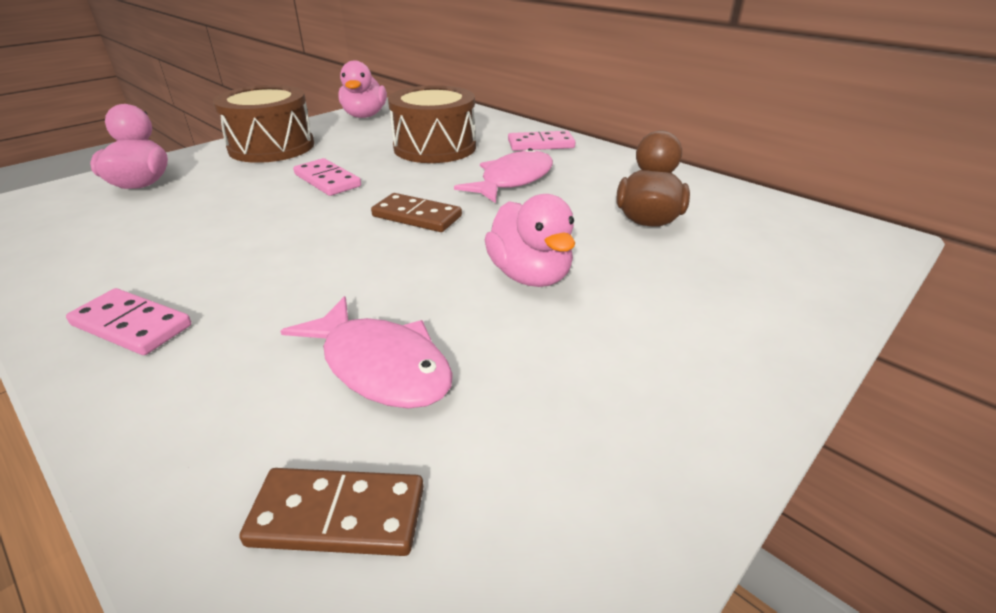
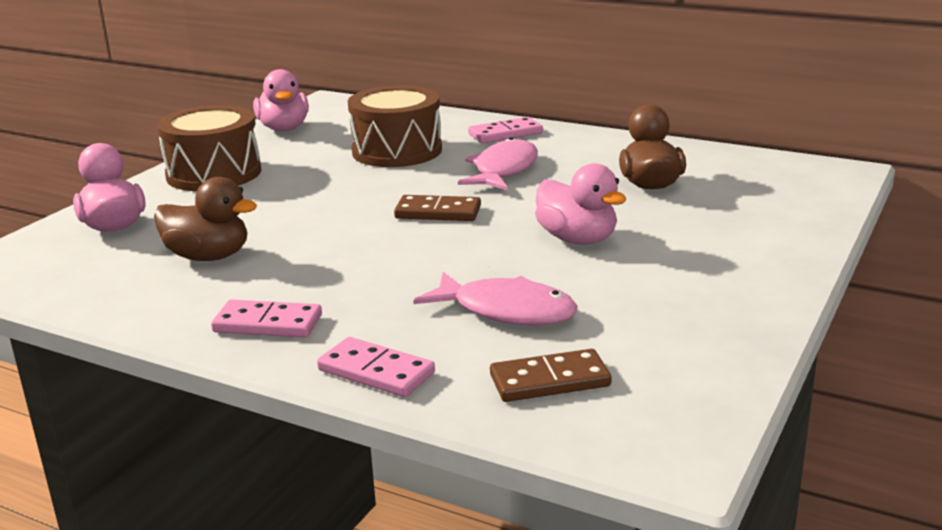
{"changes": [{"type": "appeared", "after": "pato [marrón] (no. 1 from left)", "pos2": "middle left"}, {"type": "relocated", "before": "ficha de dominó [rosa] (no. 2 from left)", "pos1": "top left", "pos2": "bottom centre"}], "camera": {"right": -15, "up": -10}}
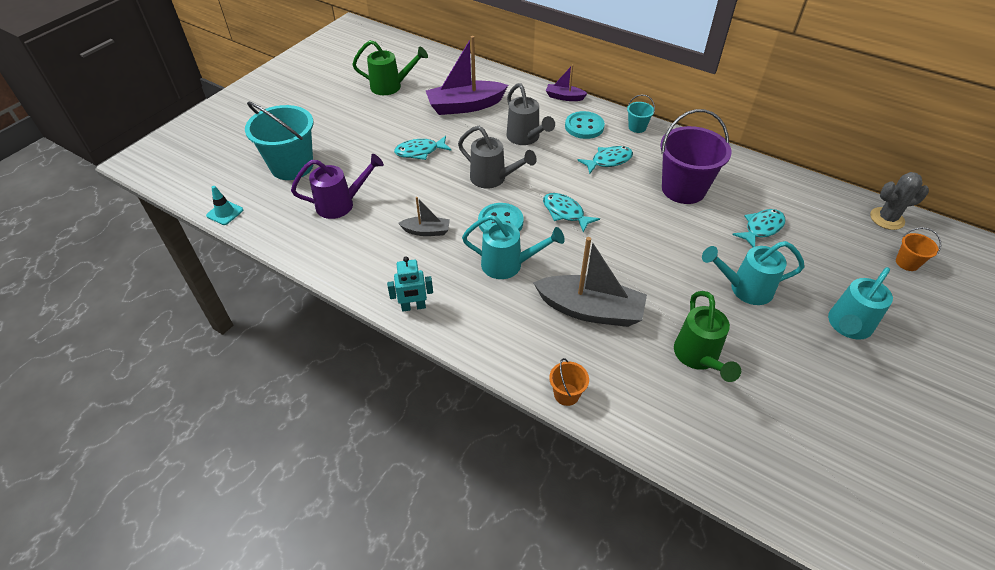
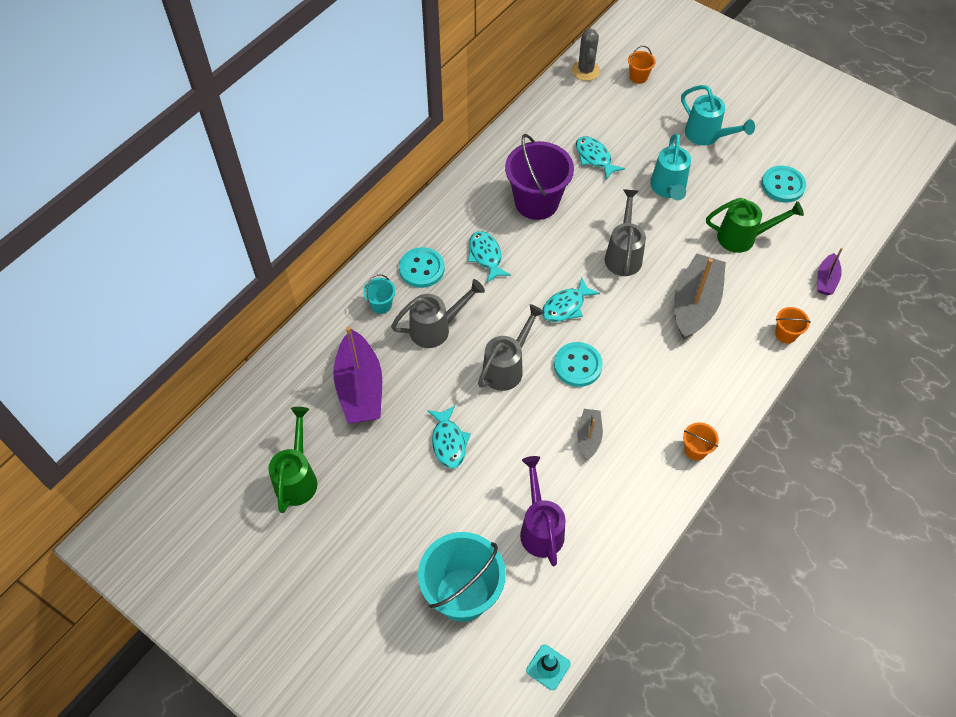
{"changes": [{"type": "relocated", "before": "balde [turquesa] (no. 2 from left in the first image)", "after": "balde [turquesa] (no. 1 from left)", "pos1": "top centre", "pos2": "centre"}, {"type": "appeared", "after": "regadera [gris] (no. 3 from left)", "pos2": "top centre"}, {"type": "exchanged", "before": "robot [turquesa]", "after": "balde [naranja] (no. 2 from left)", "pos1": "centre", "pos2": "middle right"}, {"type": "appeared", "after": "botón [turquesa] (no. 3 from left)", "pos2": "top right"}, {"type": "relocated", "before": "barco [morado] (no. 2 from left)", "pos1": "top centre", "pos2": "middle right"}, {"type": "missing", "before": "regadera [turquesa] (no. 1 from left)", "pos1": "centre"}], "camera": {"right": -85, "up": 10}}
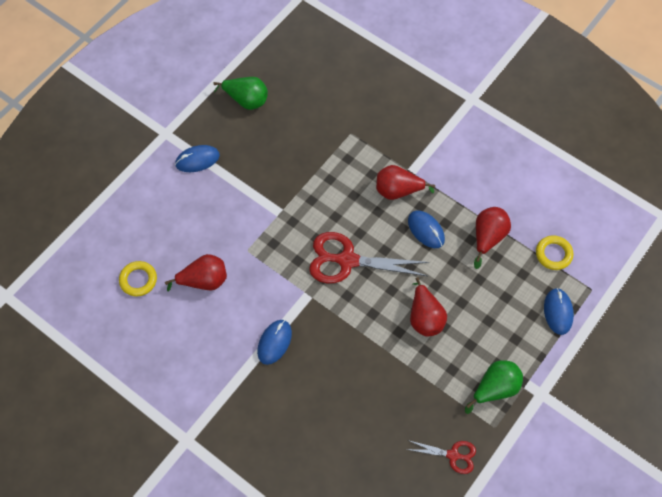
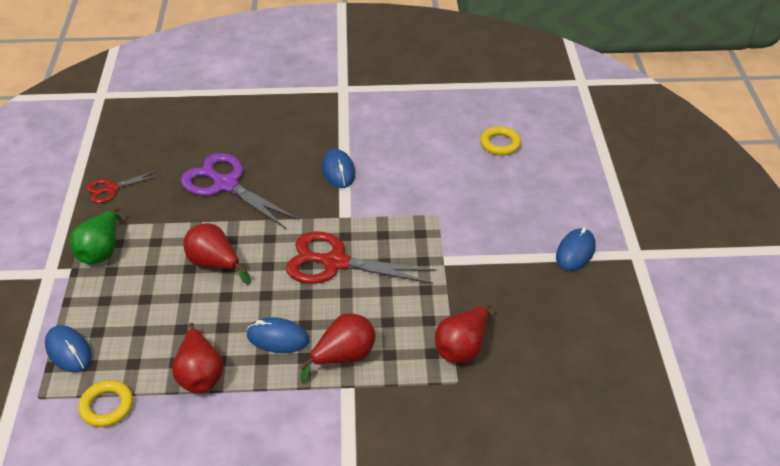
{"changes": [{"type": "appeared", "after": "tijeras [morado]", "pos2": "middle left"}, {"type": "spun", "before": "tijeras [rojo] (no. 1 from left in the first image)", "pos1": "centre", "pos2": "centre", "turn": -135}, {"type": "relocated", "before": "pera [rojo] (no. 1 from left in the first image)", "after": "pera [rojo] (no. 4 from left)", "pos1": "middle left", "pos2": "bottom centre"}, {"type": "missing", "before": "pera [verde] (no. 1 from left)", "pos1": "top centre"}], "camera": {"right": 140, "up": -20}}
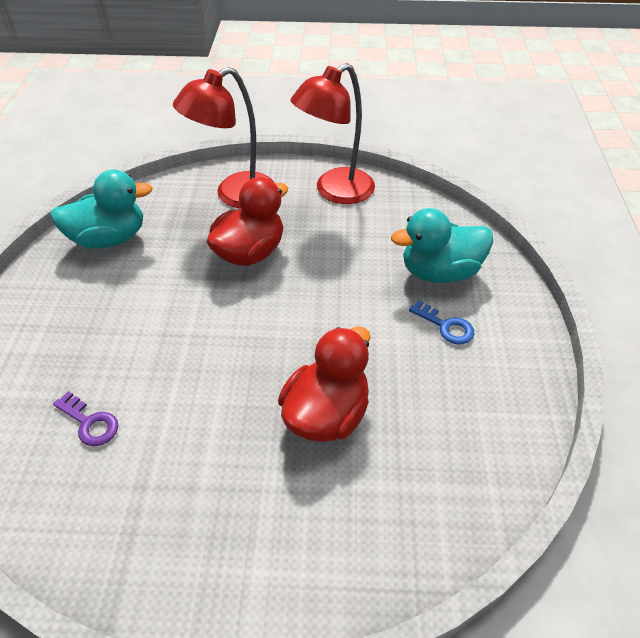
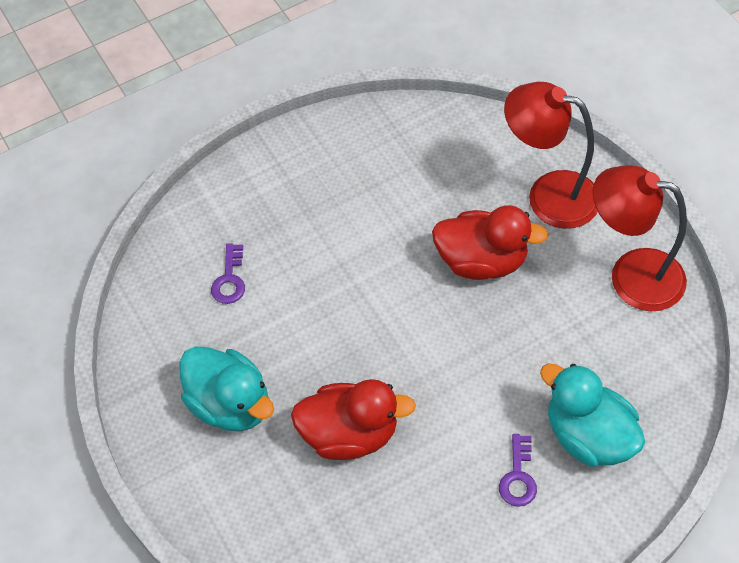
{"changes": [{"type": "relocated", "before": "pato [turquesa] (no. 1 from left)", "pos1": "top left", "pos2": "bottom left"}, {"type": "colour", "before": "llave [azul]", "after": "llave [morado] (no. 2 from left)", "pos1": "middle right", "pos2": "bottom right"}], "camera": {"right": 60, "up": 10}}
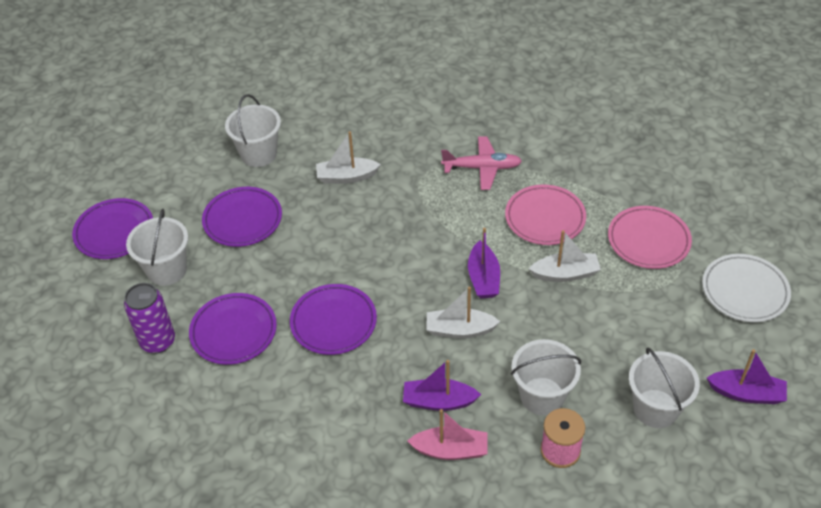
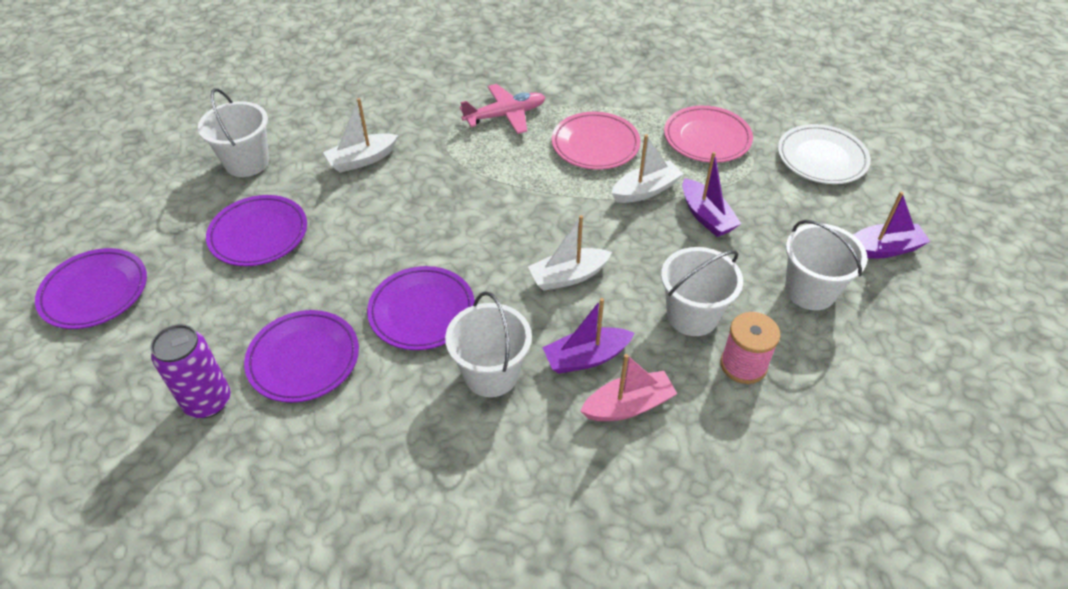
{"changes": [{"type": "relocated", "before": "balde [blanco] (no. 1 from left in the first image)", "after": "balde [blanco] (no. 2 from left)", "pos1": "middle left", "pos2": "centre"}, {"type": "relocated", "before": "barco [morado] (no. 2 from left)", "pos1": "centre", "pos2": "top centre"}], "camera": {"right": -25, "up": 0}}
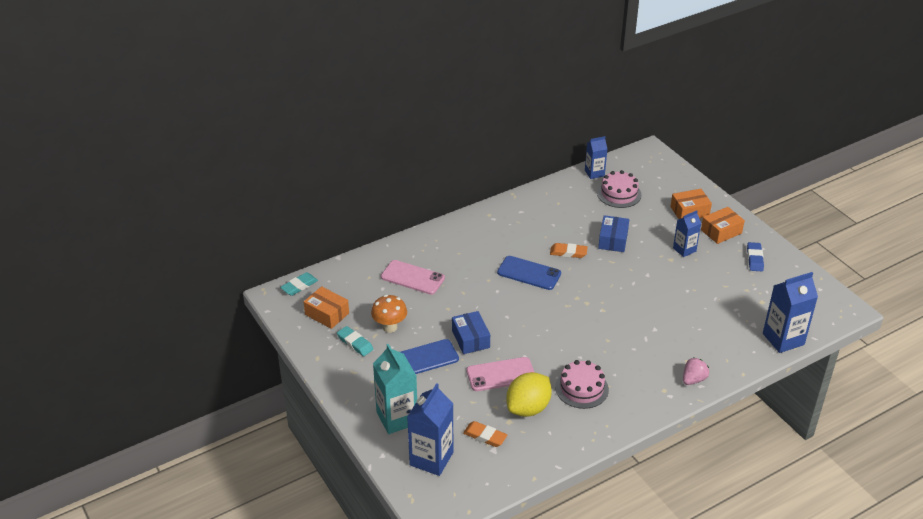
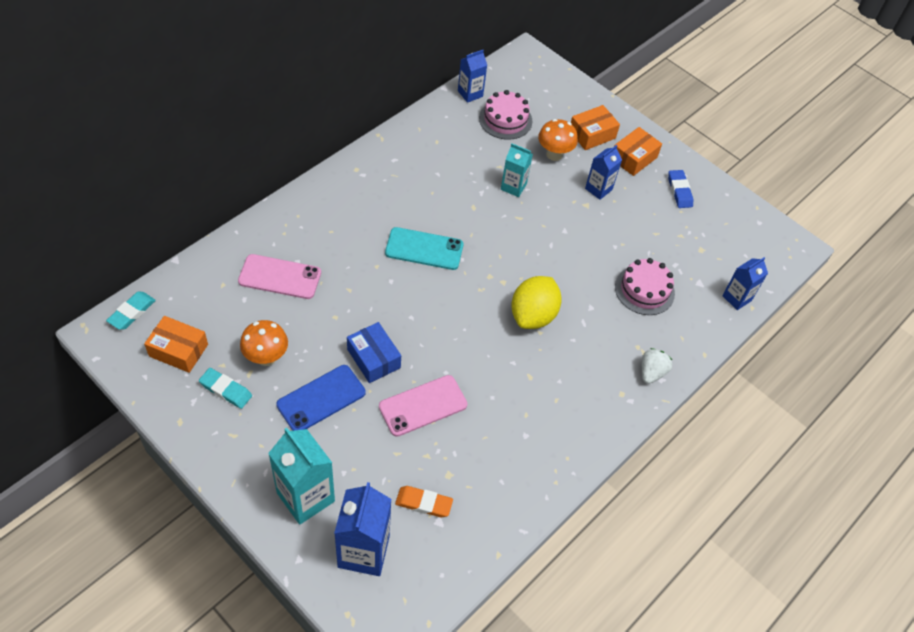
{"changes": [{"type": "colour", "before": "móvil [azul] (no. 2 from left)", "after": "móvil [turquesa]", "pos1": "centre", "pos2": "centre"}, {"type": "exchanged", "before": "caja [azul] (no. 2 from left)", "after": "cartón de leche [turquesa] (no. 2 from left)", "pos1": "centre", "pos2": "top centre"}, {"type": "relocated", "before": "limón [amarillo]", "pos1": "bottom centre", "pos2": "centre"}, {"type": "appeared", "after": "seta [naranja] (no. 2 from left)", "pos2": "top centre"}, {"type": "relocated", "before": "tarta [rosa] (no. 1 from left in the first image)", "after": "tarta [rosa] (no. 2 from left)", "pos1": "bottom centre", "pos2": "middle right"}, {"type": "colour", "before": "fresa [rosa]", "after": "fresa [blanco]", "pos1": "bottom right", "pos2": "middle right"}, {"type": "size", "before": "cartón de leche [azul] (no. 4 from left)", "pos1": "middle right", "pos2": "middle right", "scale": 0.6}, {"type": "missing", "before": "goma de borrar [naranja] (no. 2 from left)", "pos1": "centre"}], "camera": {"right": -20, "up": 15}}
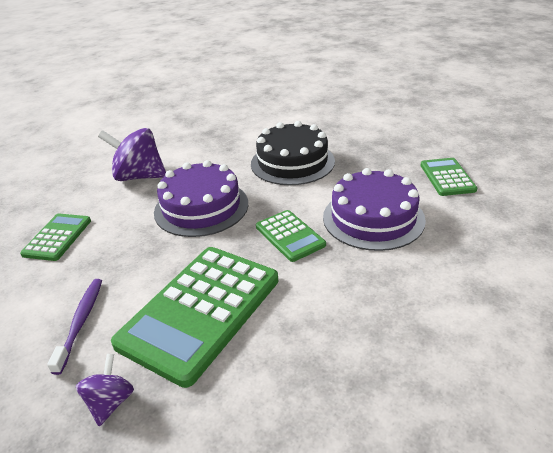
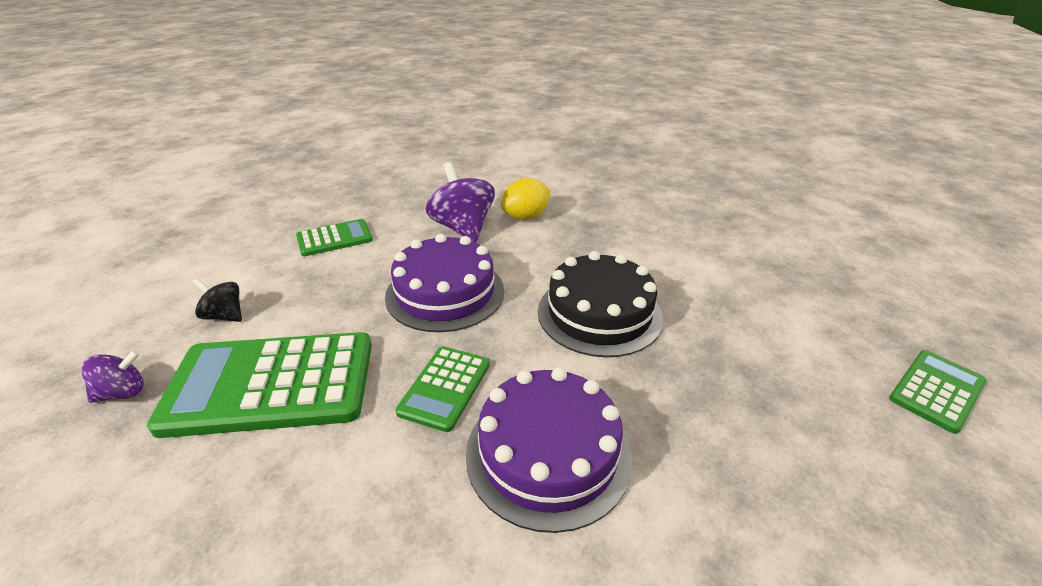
{"changes": [{"type": "exchanged", "before": "cepillo de dientes [morado]", "after": "peonza [negro]", "pos1": "bottom left", "pos2": "middle left"}, {"type": "appeared", "after": "limón [amarillo]", "pos2": "centre"}, {"type": "relocated", "before": "calculadora [verde] (no. 4 from left)", "pos1": "middle right", "pos2": "bottom right"}], "camera": {"right": 50, "up": 0}}
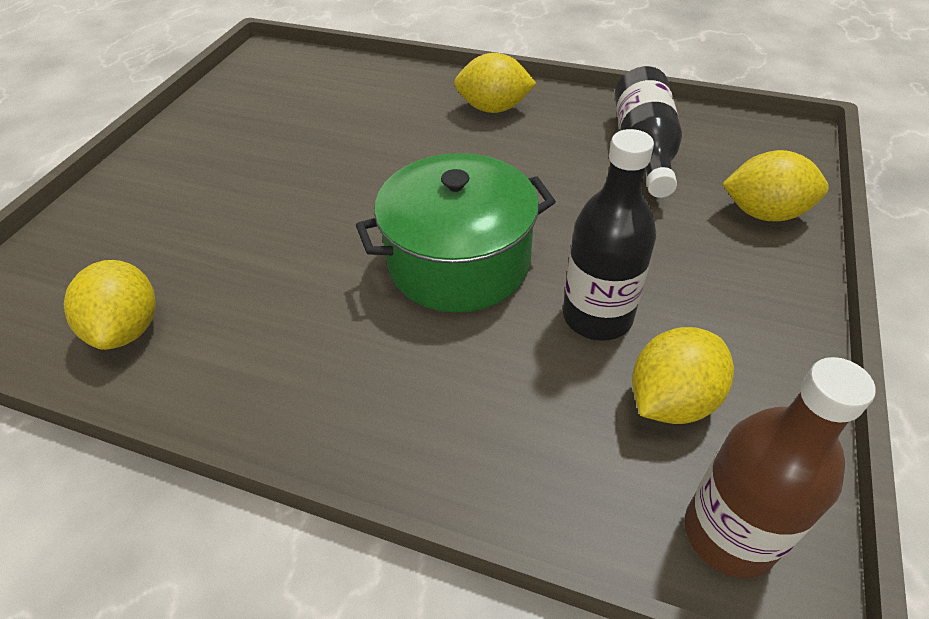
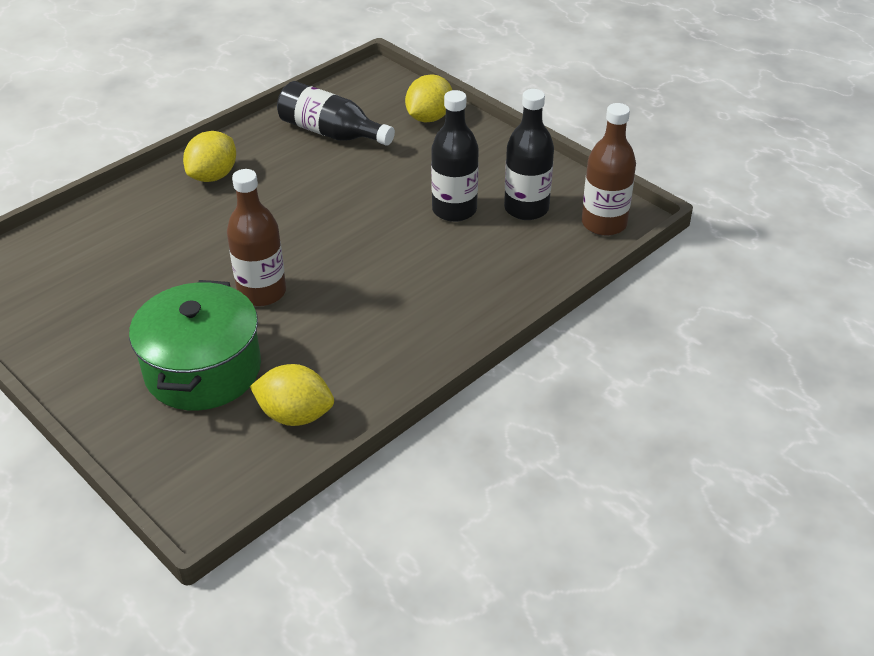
{"changes": [{"type": "relocated", "before": "olla [verde]", "pos1": "centre", "pos2": "middle left"}, {"type": "appeared", "after": "botella [marrón] (no. 1 from left)", "pos2": "middle left"}, {"type": "exchanged", "before": "limón [amarillo] (no. 3 from left)", "after": "botella [negro] (no. 3 from left)", "pos1": "middle right", "pos2": "top centre"}], "camera": {"right": -65, "up": -5}}
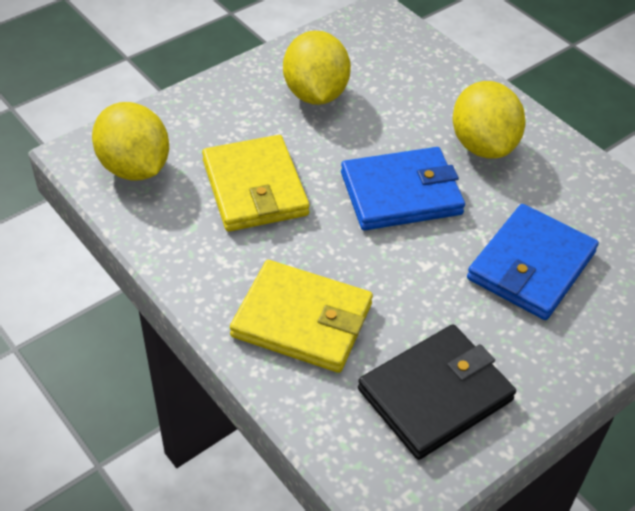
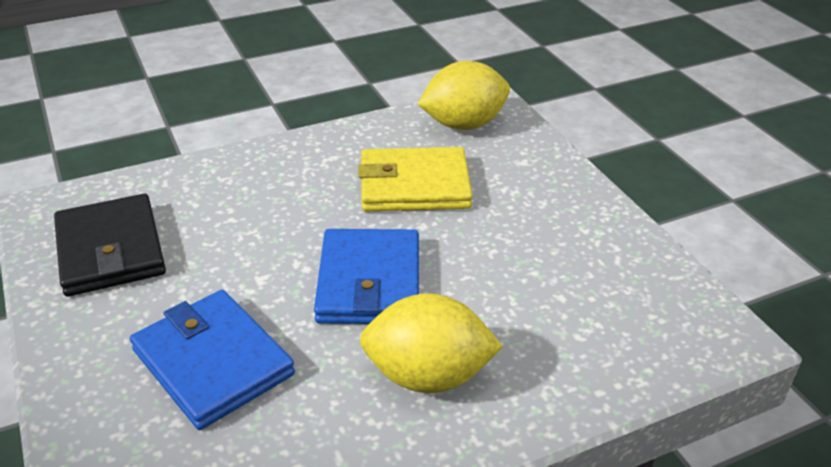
{"changes": [{"type": "missing", "before": "cartera [amarillo] (no. 2 from left)", "pos1": "centre"}, {"type": "missing", "before": "limón [amarillo] (no. 2 from left)", "pos1": "top centre"}], "camera": {"right": 105, "up": -10}}
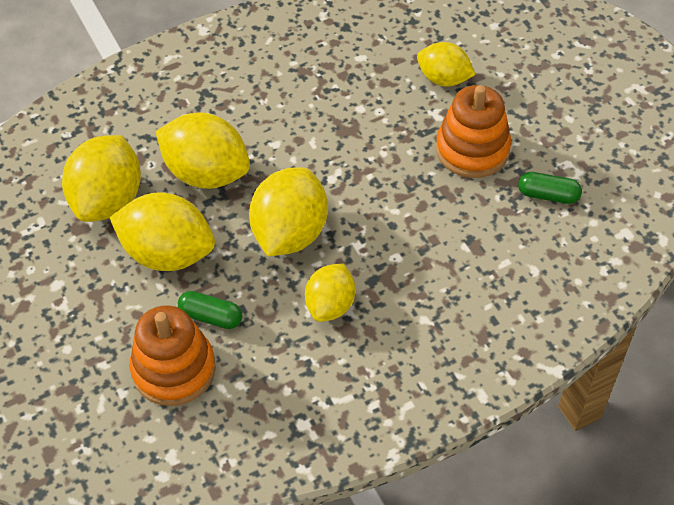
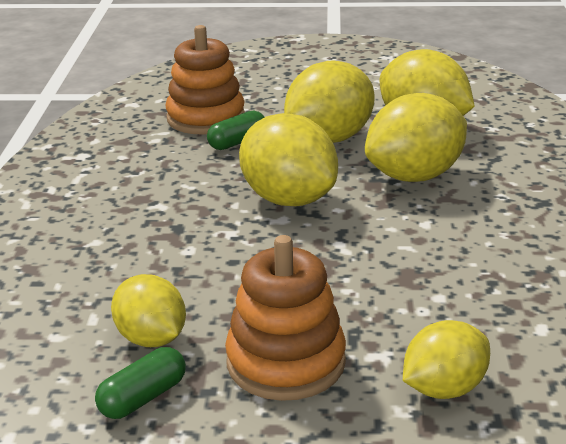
{"changes": [{"type": "relocated", "before": "limón [amarillo] (no. 5 from left in the first image)", "after": "limón [amarillo] (no. 1 from left)", "pos1": "centre", "pos2": "bottom left"}], "camera": {"right": 120, "up": -25}}
